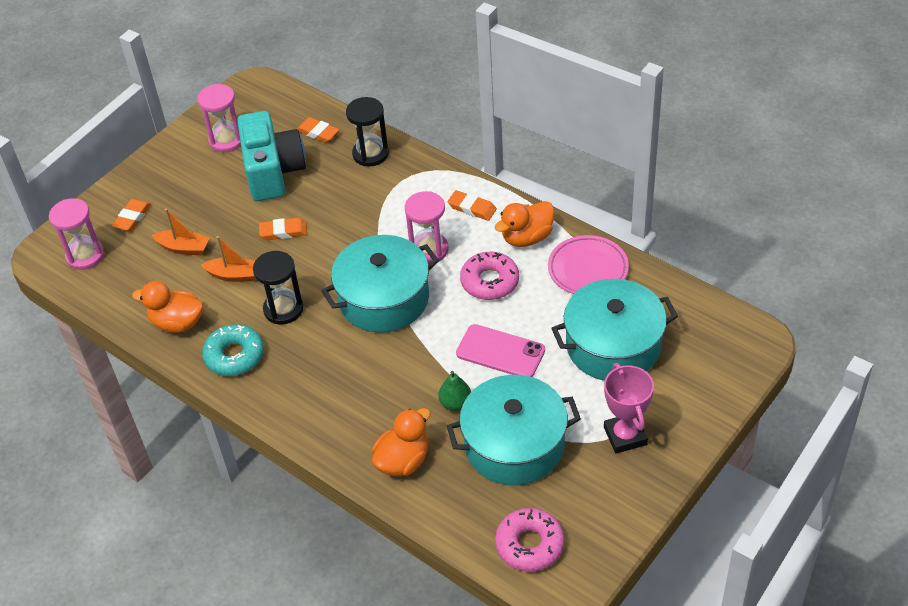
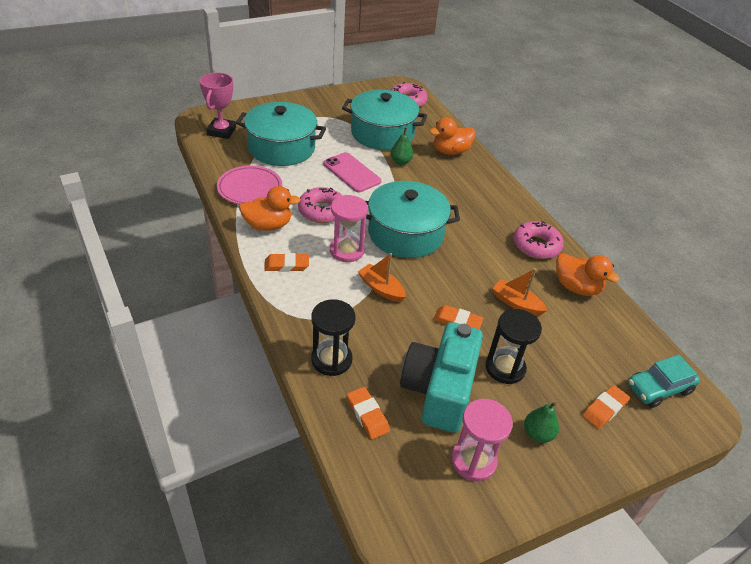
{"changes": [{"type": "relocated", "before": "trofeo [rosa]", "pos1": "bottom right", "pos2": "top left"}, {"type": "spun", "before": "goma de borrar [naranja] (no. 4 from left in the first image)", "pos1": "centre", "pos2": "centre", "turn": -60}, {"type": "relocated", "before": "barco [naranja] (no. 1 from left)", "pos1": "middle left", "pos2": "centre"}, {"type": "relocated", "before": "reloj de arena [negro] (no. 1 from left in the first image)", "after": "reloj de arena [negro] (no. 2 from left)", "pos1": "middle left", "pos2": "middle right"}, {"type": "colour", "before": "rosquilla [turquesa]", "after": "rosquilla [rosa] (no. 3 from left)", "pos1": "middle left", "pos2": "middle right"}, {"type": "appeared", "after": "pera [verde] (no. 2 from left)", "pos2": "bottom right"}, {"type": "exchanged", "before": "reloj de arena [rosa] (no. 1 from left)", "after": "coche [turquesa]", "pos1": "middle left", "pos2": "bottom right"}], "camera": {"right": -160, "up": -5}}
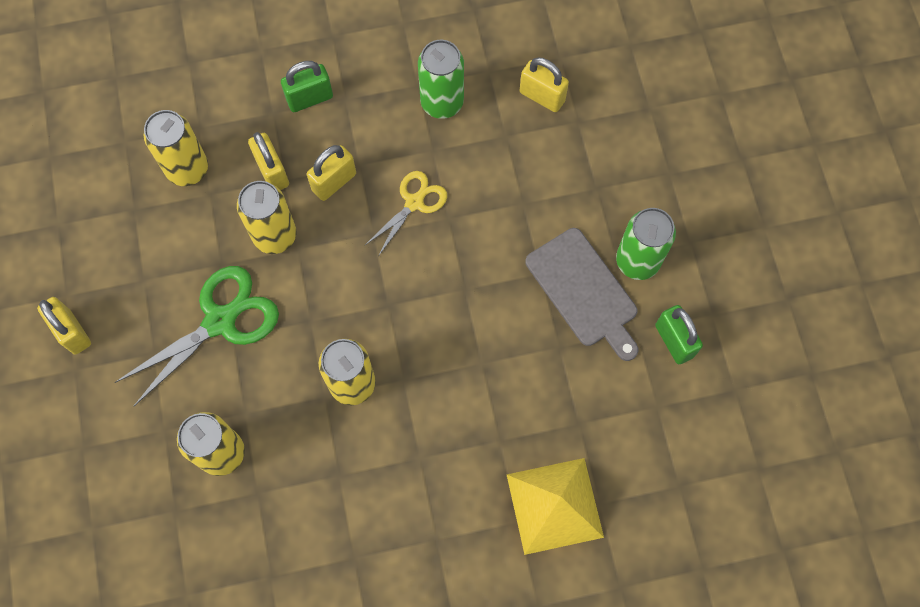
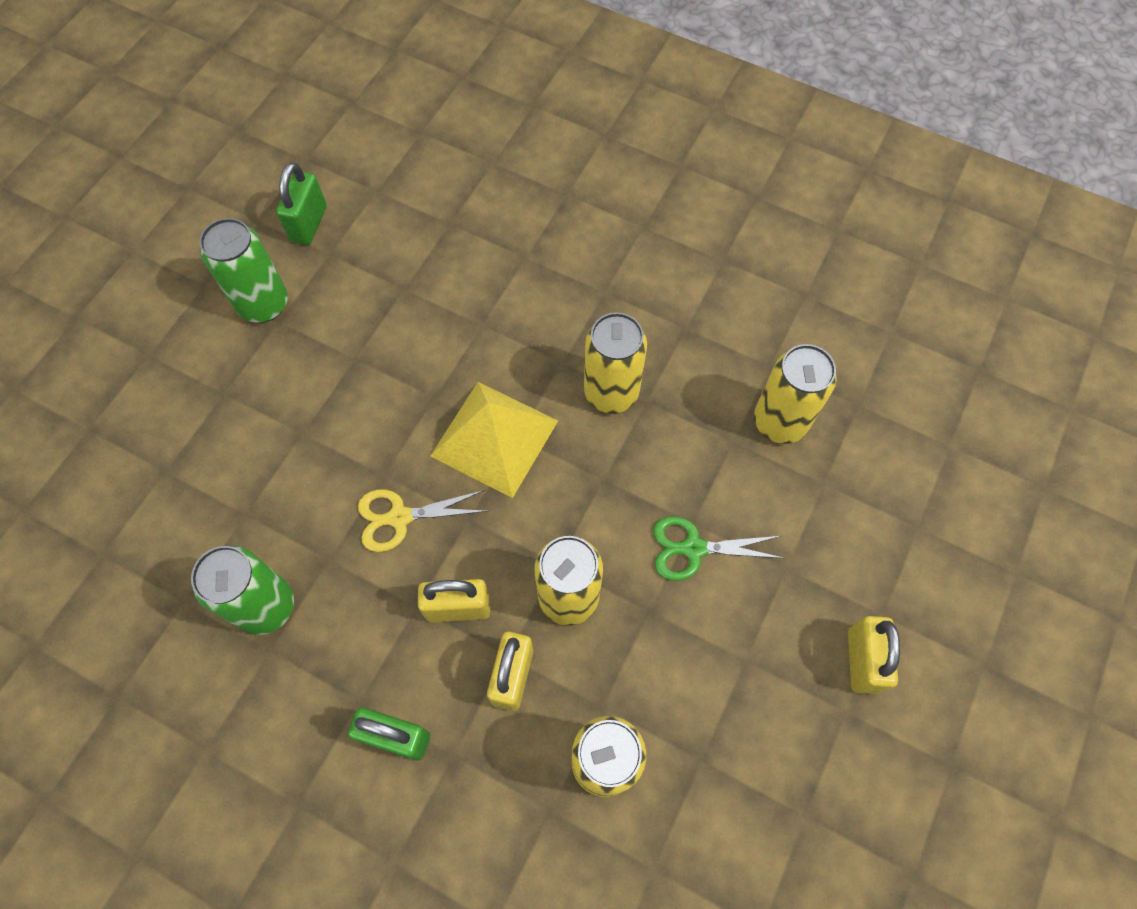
{"changes": [{"type": "relocated", "before": "pirámide [amarillo]", "pos1": "bottom centre", "pos2": "centre"}, {"type": "size", "before": "tijeras [verde]", "pos1": "middle left", "pos2": "centre", "scale": 0.6}, {"type": "missing", "before": "candado [amarillo] (no. 4 from left)", "pos1": "top centre"}, {"type": "missing", "before": "tabla de cortar [gris]", "pos1": "centre"}], "camera": {"right": -140, "up": -5}}
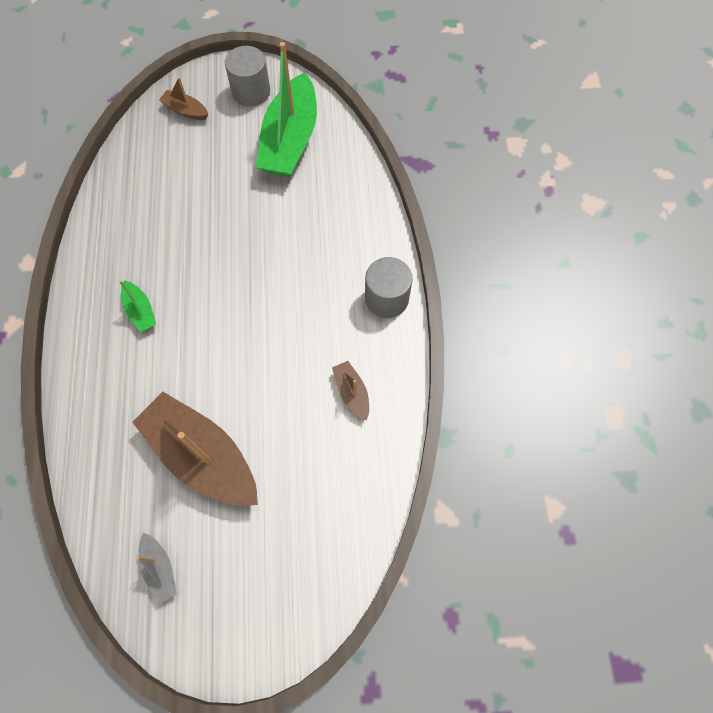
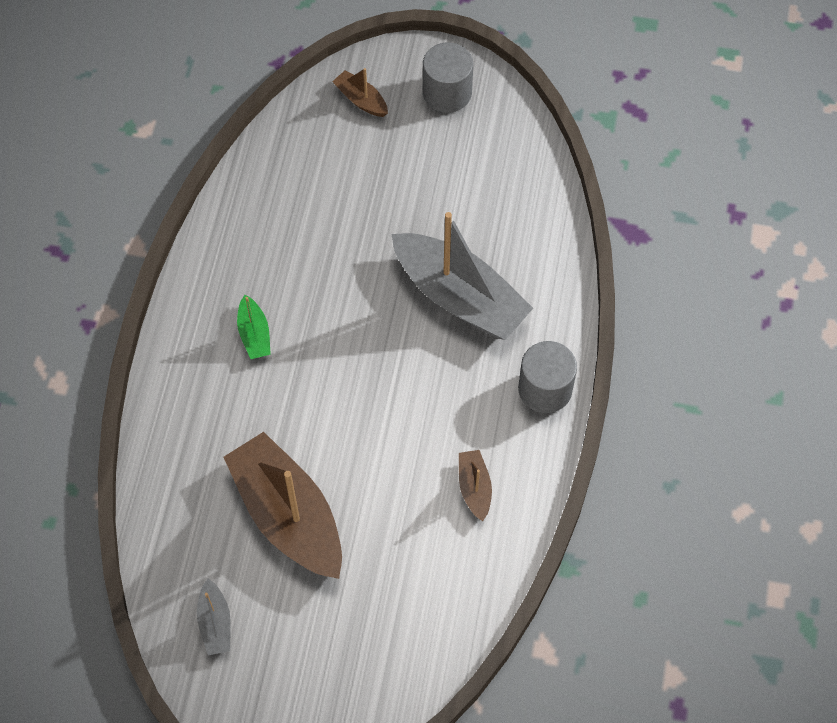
{"changes": [{"type": "appeared", "after": "barco [gris] (no. 2 from left)", "pos2": "centre"}, {"type": "missing", "before": "barco [verde] (no. 2 from left)", "pos1": "top centre"}], "camera": {"right": 15, "up": -5}}
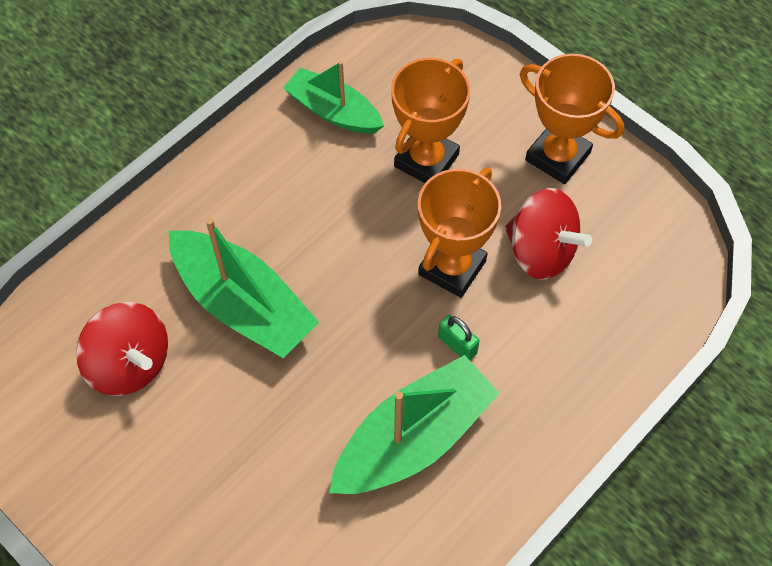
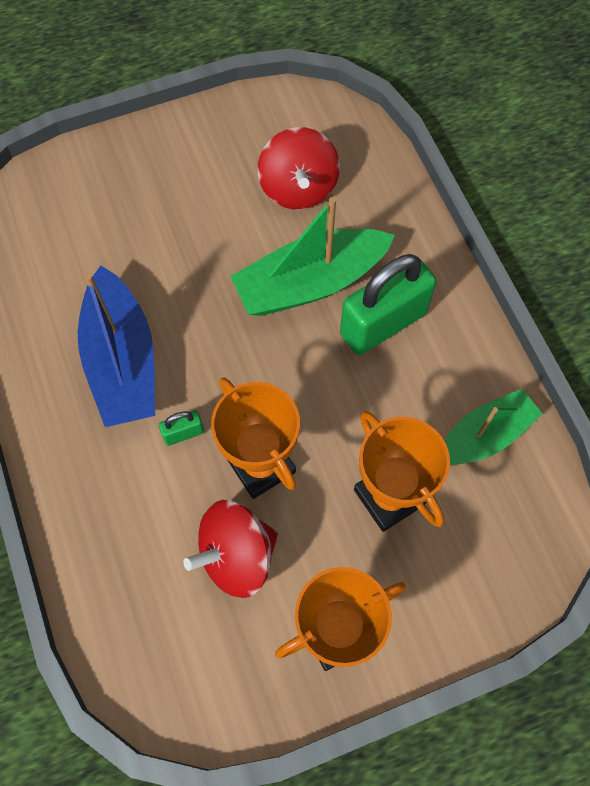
{"changes": [{"type": "colour", "before": "barco [verde] (no. 3 from left)", "after": "barco [azul]", "pos1": "bottom centre", "pos2": "middle left"}, {"type": "spun", "before": "peonza [rojo] (no. 1 from left in the first image)", "pos1": "middle left", "pos2": "top centre", "turn": -75}, {"type": "appeared", "after": "candado [verde] (no. 2 from left)", "pos2": "centre"}], "camera": {"right": 115, "up": 5}}
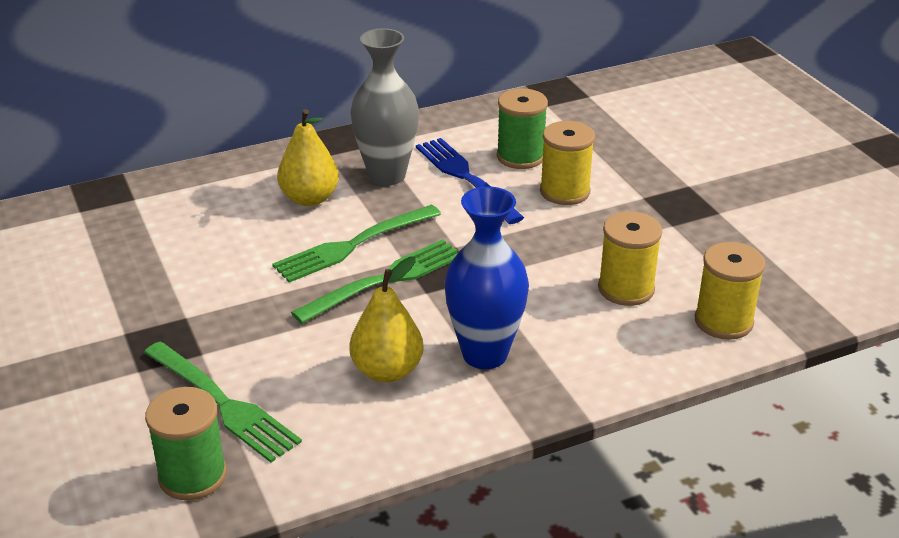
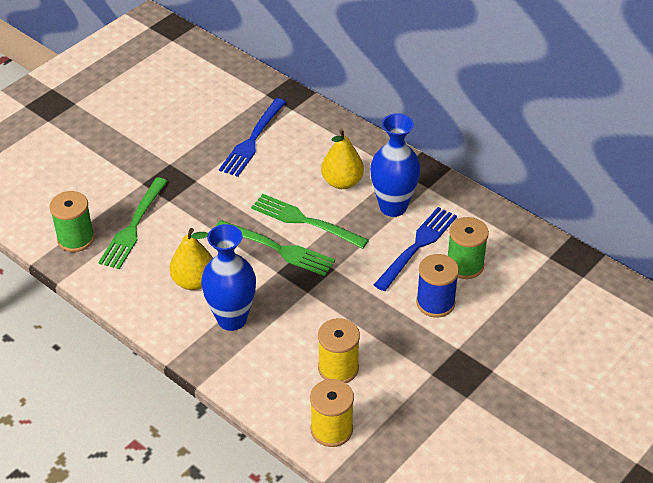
{"changes": [{"type": "appeared", "after": "tenedor [azul] (no. 1 from left)", "pos2": "top centre"}, {"type": "colour", "before": "florero [gris]", "after": "florero [azul] (no. 2 from left)", "pos1": "top centre", "pos2": "centre"}, {"type": "colour", "before": "carrete [amarillo] (no. 1 from left)", "after": "carrete [azul]", "pos1": "top centre", "pos2": "middle right"}], "camera": {"right": 65, "up": 10}}
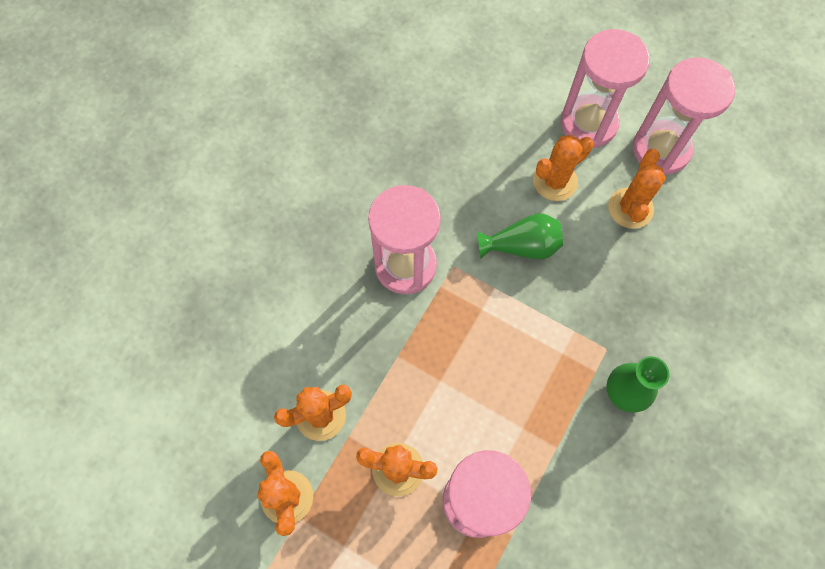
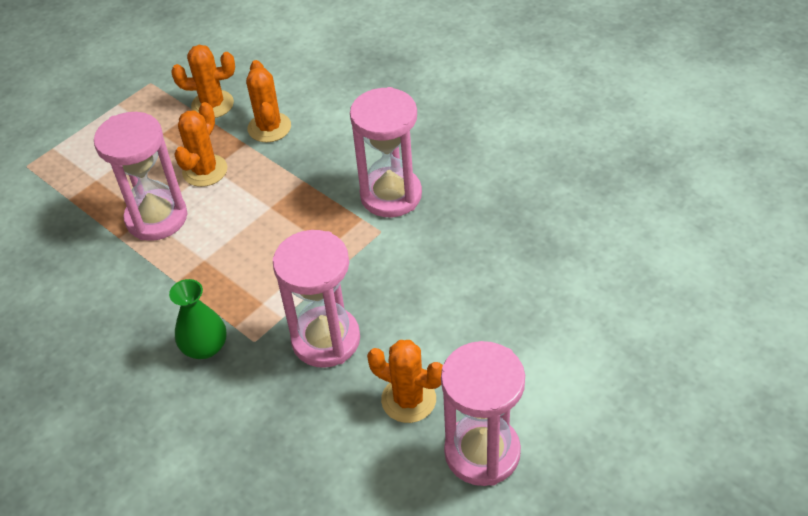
{"changes": [{"type": "relocated", "before": "reloj de arena [rosa] (no. 3 from left in the first image)", "after": "reloj de arena [rosa] (no. 2 from left)", "pos1": "top right", "pos2": "centre"}, {"type": "missing", "before": "florero [verde] (no. 1 from left)", "pos1": "centre"}, {"type": "missing", "before": "cactus [naranja] (no. 4 from left)", "pos1": "top right"}], "camera": {"right": 105, "up": -20}}
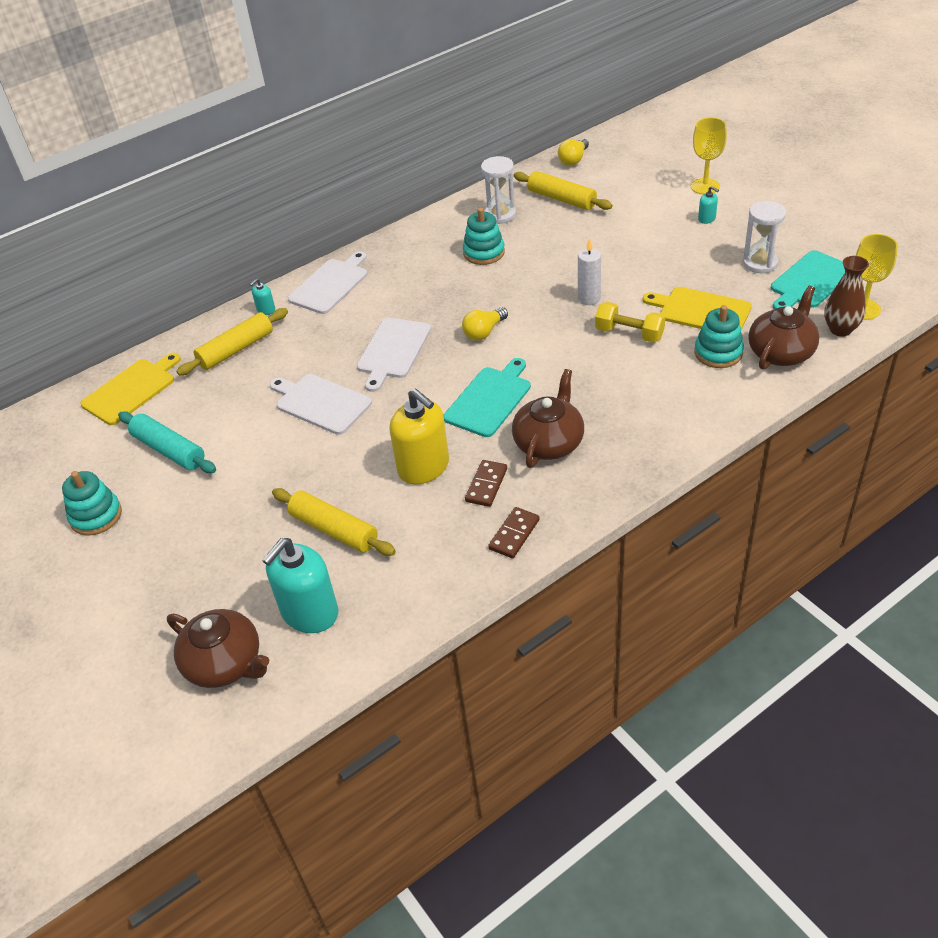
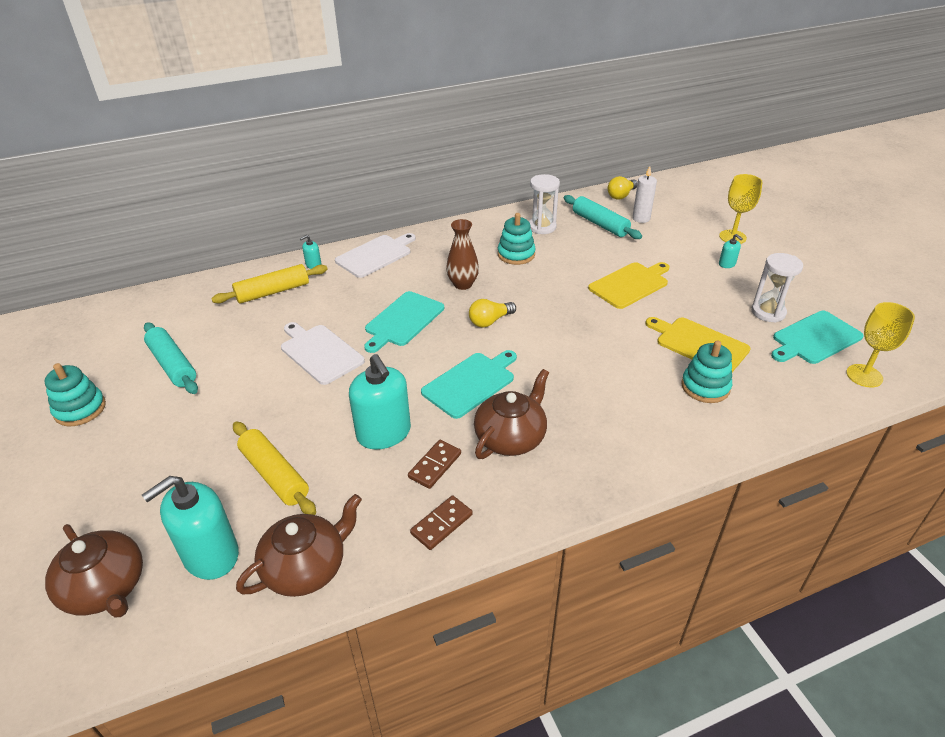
{"changes": [{"type": "relocated", "before": "tetera [marrón] (no. 3 from left in the first image)", "after": "tetera [marrón] (no. 2 from left)", "pos1": "middle right", "pos2": "bottom left"}, {"type": "colour", "before": "dispensador de jabón [amarillo]", "after": "dispensador de jabón [turquesa] (no. 3 from left)", "pos1": "centre", "pos2": "centre"}, {"type": "colour", "before": "tabla de cortar [blanco] (no. 3 from left)", "after": "tabla de cortar [turquesa] (no. 1 from left)", "pos1": "centre", "pos2": "centre"}, {"type": "relocated", "before": "florero [marrón]", "pos1": "top right", "pos2": "centre"}, {"type": "colour", "before": "rodillo [amarillo] (no. 3 from left)", "after": "rodillo [turquesa] (no. 2 from left)", "pos1": "top centre", "pos2": "top centre"}, {"type": "relocated", "before": "tabla de cortar [amarillo] (no. 1 from left)", "pos1": "middle left", "pos2": "centre"}, {"type": "relocated", "before": "vela [blanco]", "pos1": "top centre", "pos2": "top right"}, {"type": "missing", "before": "mancuerna [amarillo]", "pos1": "middle right"}], "camera": {"right": 10, "up": -5}}
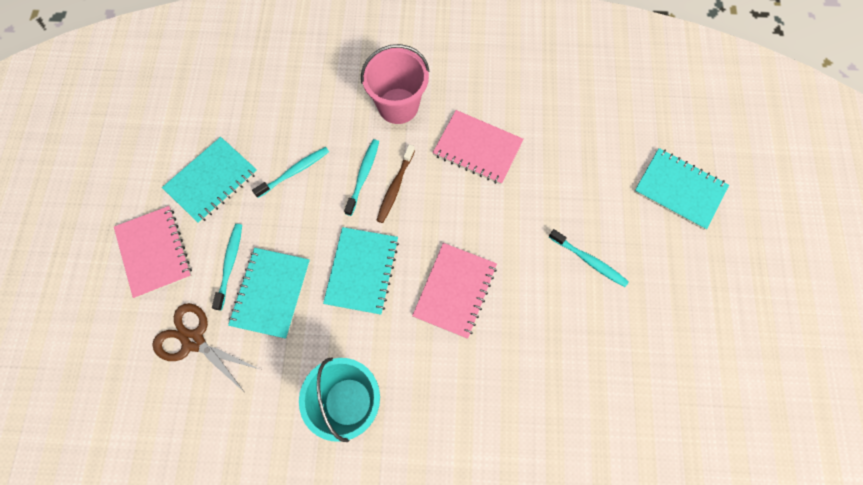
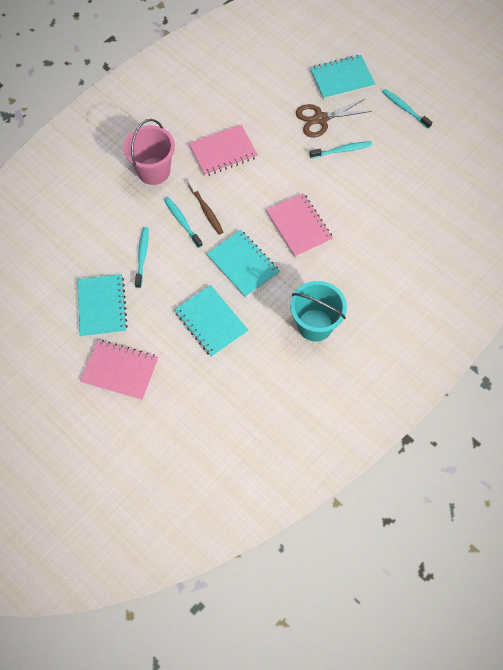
{"changes": [{"type": "relocated", "before": "tijeras [marrón]", "pos1": "bottom left", "pos2": "top centre"}, {"type": "relocated", "before": "cepillo de dientes [turquesa] (no. 1 from left in the first image)", "after": "cepillo de dientes [turquesa] (no. 4 from left)", "pos1": "middle left", "pos2": "top right"}], "camera": {"right": -50, "up": -5}}
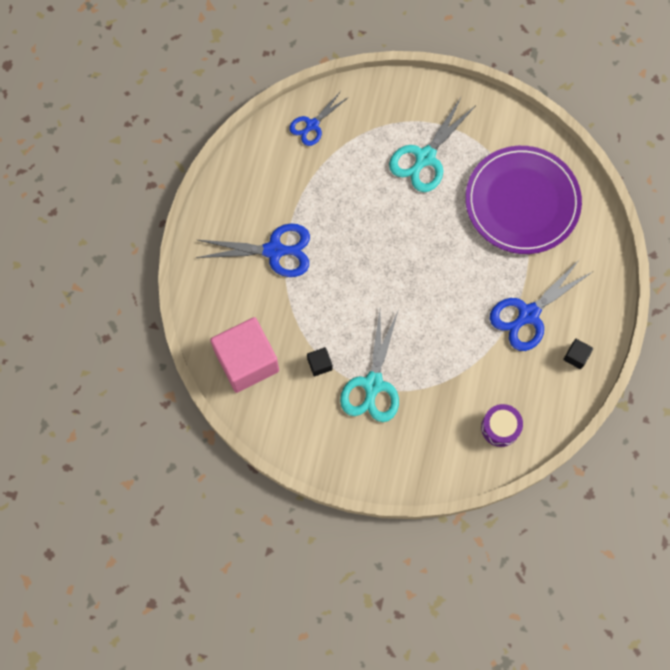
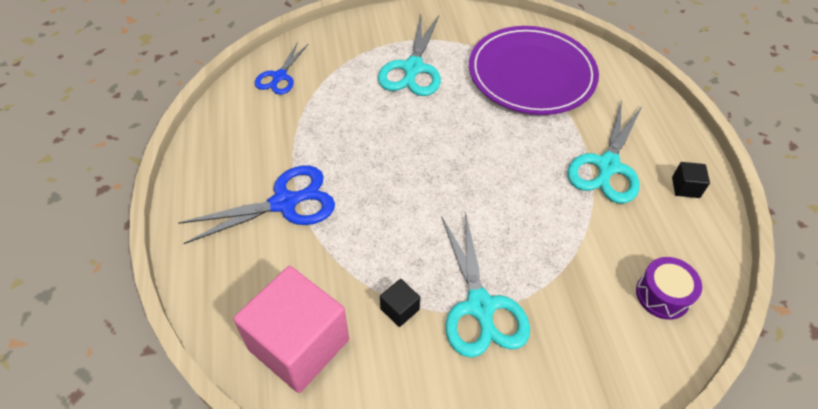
{"changes": [{"type": "colour", "before": "tijeras [azul] (no. 3 from left)", "after": "tijeras [turquesa] (no. 3 from left)", "pos1": "middle right", "pos2": "middle right"}], "camera": {"right": -25, "up": -20}}
